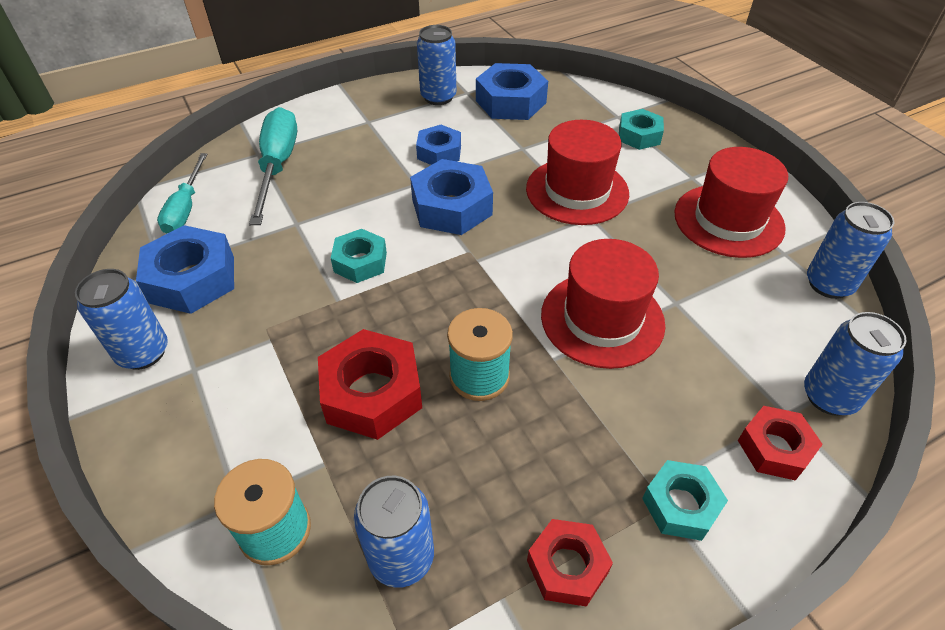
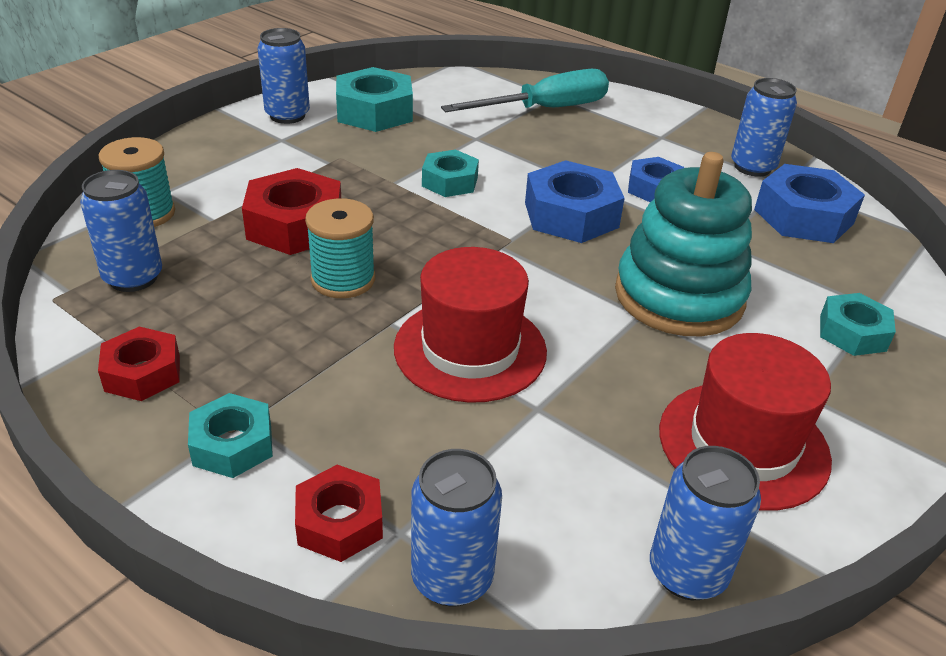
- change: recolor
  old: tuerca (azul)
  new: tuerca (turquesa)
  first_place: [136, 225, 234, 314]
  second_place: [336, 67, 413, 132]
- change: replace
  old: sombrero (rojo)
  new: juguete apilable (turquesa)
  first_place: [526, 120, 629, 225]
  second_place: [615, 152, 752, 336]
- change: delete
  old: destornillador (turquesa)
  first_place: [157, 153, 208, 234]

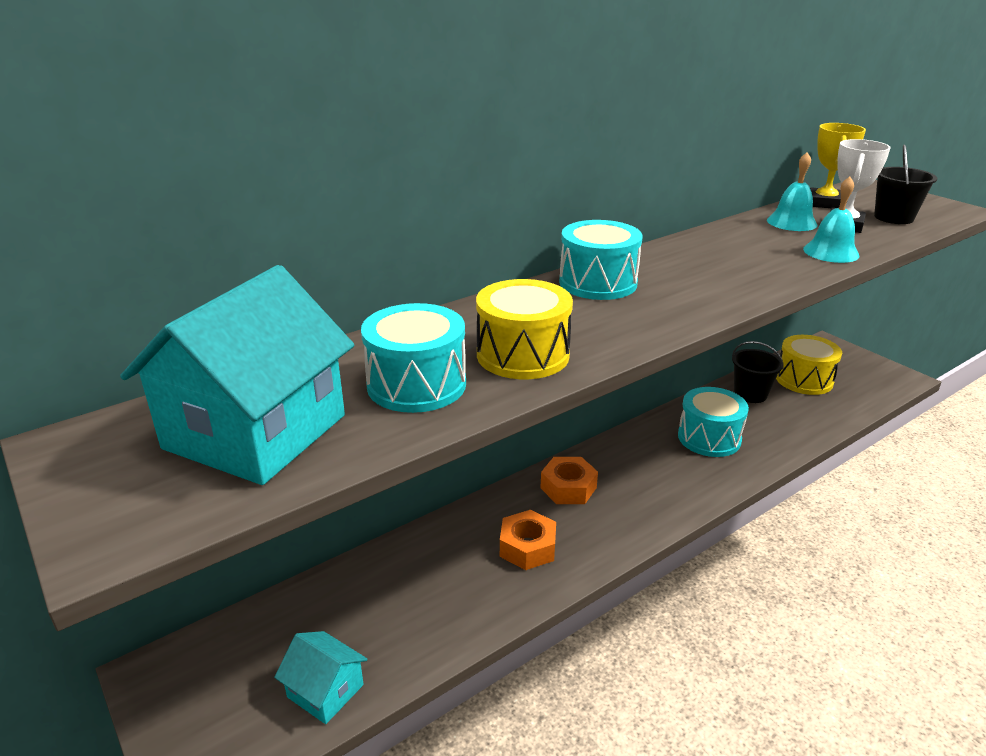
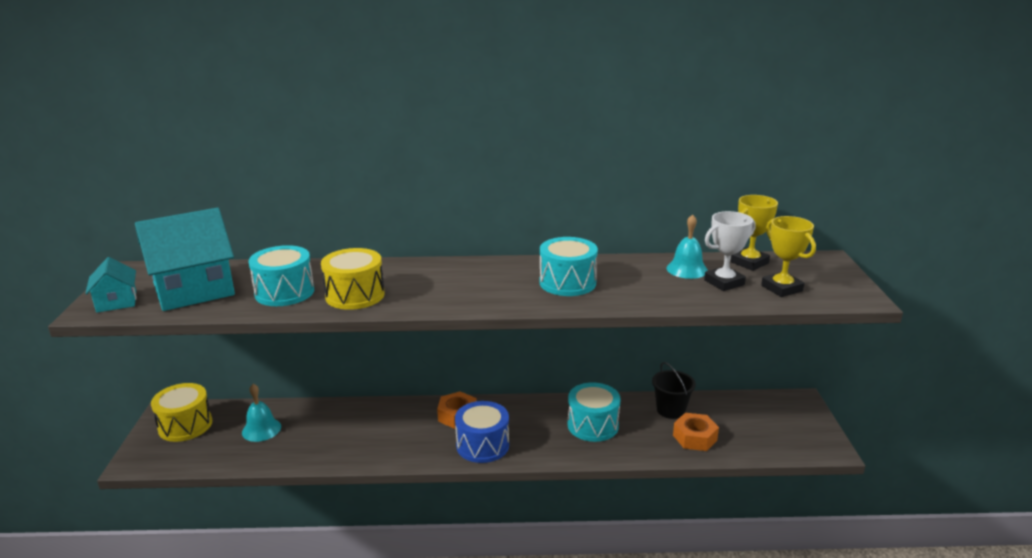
- change: move
  old: casa (turquesa)
  first_place: [274, 631, 368, 724]
  second_place: [85, 257, 137, 313]
- change: move
  old: tambor (amarillo)
  first_place: [776, 335, 842, 395]
  second_place: [151, 383, 212, 442]
- change: move
  old: campana (turquesa)
  first_place: [803, 177, 860, 263]
  second_place: [242, 384, 281, 442]
- change: insert
  new: tambor (azul)
  second_place: [455, 401, 509, 463]
- change: move
  old: tambor (turquesa)
  first_place: [559, 220, 642, 300]
  second_place: [539, 237, 598, 296]
- change: move
  old: tuerca (naranja)
  first_place: [500, 510, 556, 570]
  second_place: [673, 413, 719, 451]
- change: replace
  old: balde (negro)
  new: trofeo (amarillo)
  first_place: [874, 145, 937, 224]
  second_place: [761, 216, 816, 297]

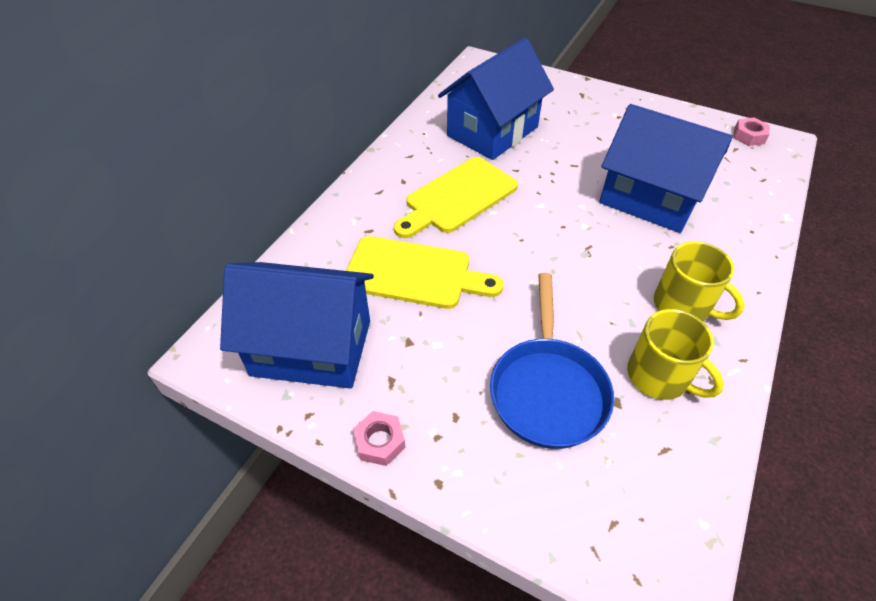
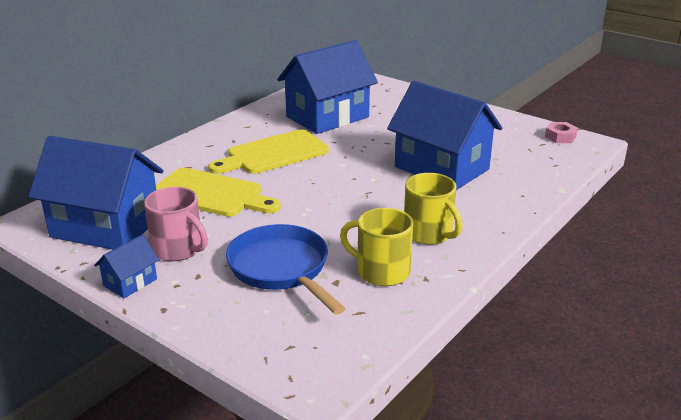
- change: replace
  old: tuerca (rosa)
  new: casa (azul)
  first_place: [353, 411, 405, 466]
  second_place: [94, 235, 159, 298]
- change: insert
  new: taza (rosa)
  second_place: [144, 187, 208, 261]
- change: rotate
  old: sartén (azul)
  first_place: [490, 273, 614, 449]
  second_place: [226, 224, 346, 315]
  degrees: 135
- change: rotate
  old: taza (amarillo)
  first_place: [627, 309, 724, 400]
  second_place: [340, 208, 413, 286]
  degrees: 150

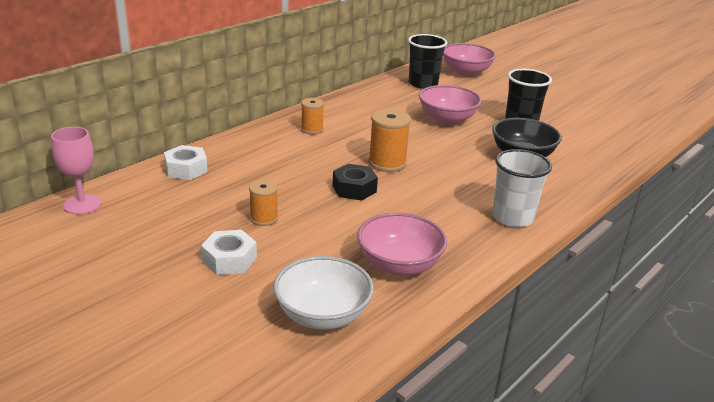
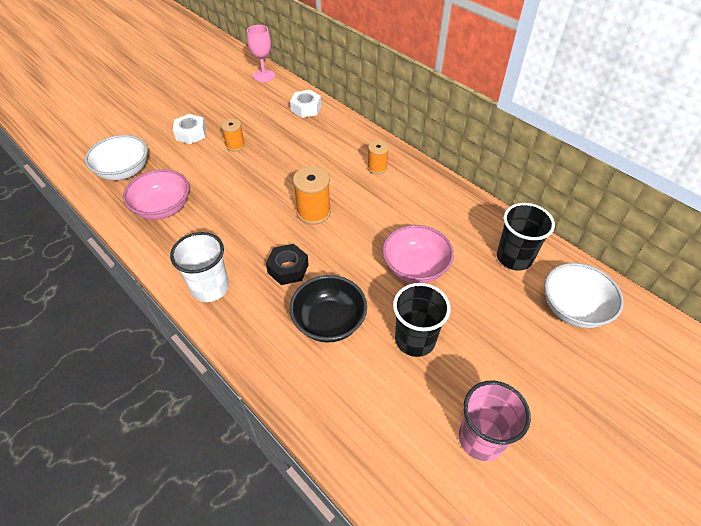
- change: move
  old: tuerca (negro)
  first_place: [333, 164, 378, 201]
  second_place: [266, 244, 309, 285]
- change: insert
  new: vaso (rosa)
  second_place: [459, 381, 531, 461]
- change: recolor
  old: cuenco (rosa)
  new: cuenco (blanco)
  first_place: [443, 43, 496, 76]
  second_place: [544, 263, 624, 328]

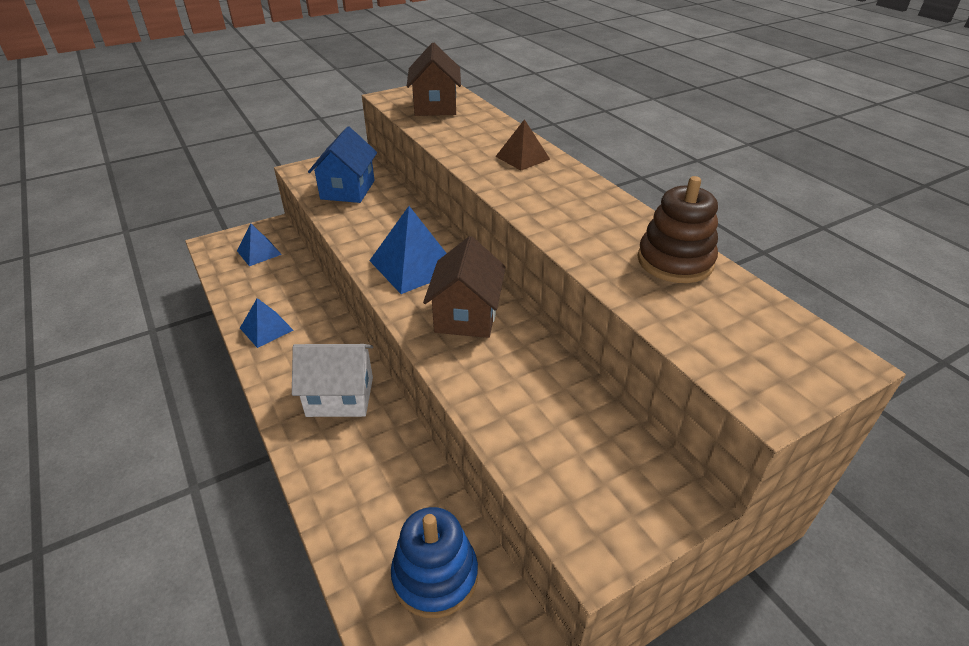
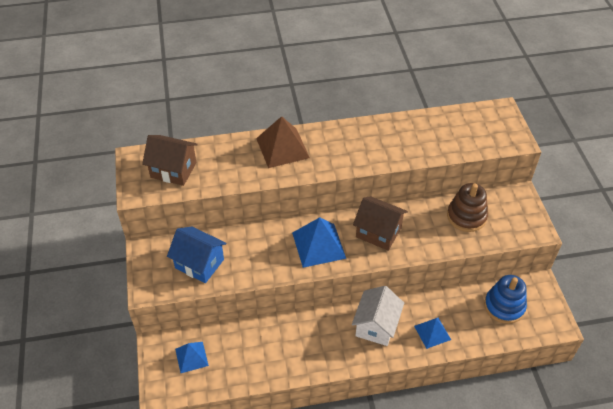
- change: resize
  old: pirámide (marrón)
  first_place: [495, 119, 550, 171]
  second_place: [256, 116, 310, 168]
  factor: 1.63
- change: move
  old: pirámide (azul)
  first_place: [240, 298, 294, 348]
  second_place: [414, 318, 451, 349]
- change: move
  old: juguete apilable (marrón)
  first_place: [637, 176, 718, 283]
  second_place: [447, 183, 488, 232]

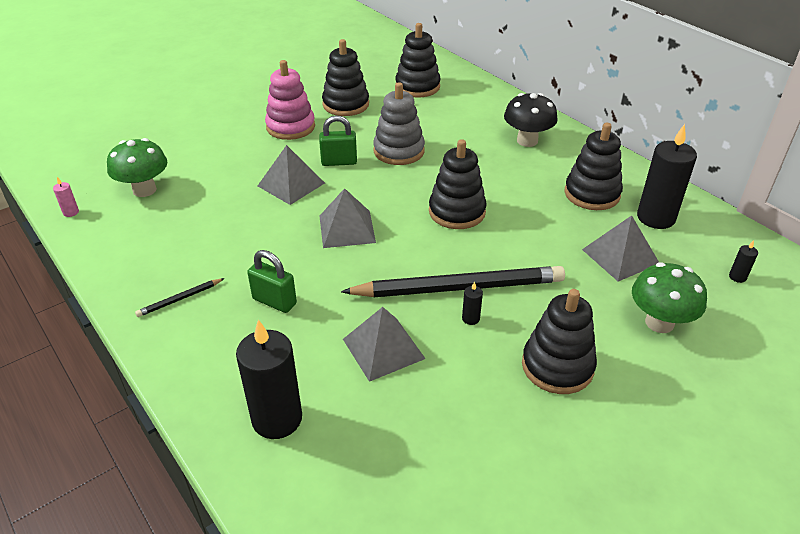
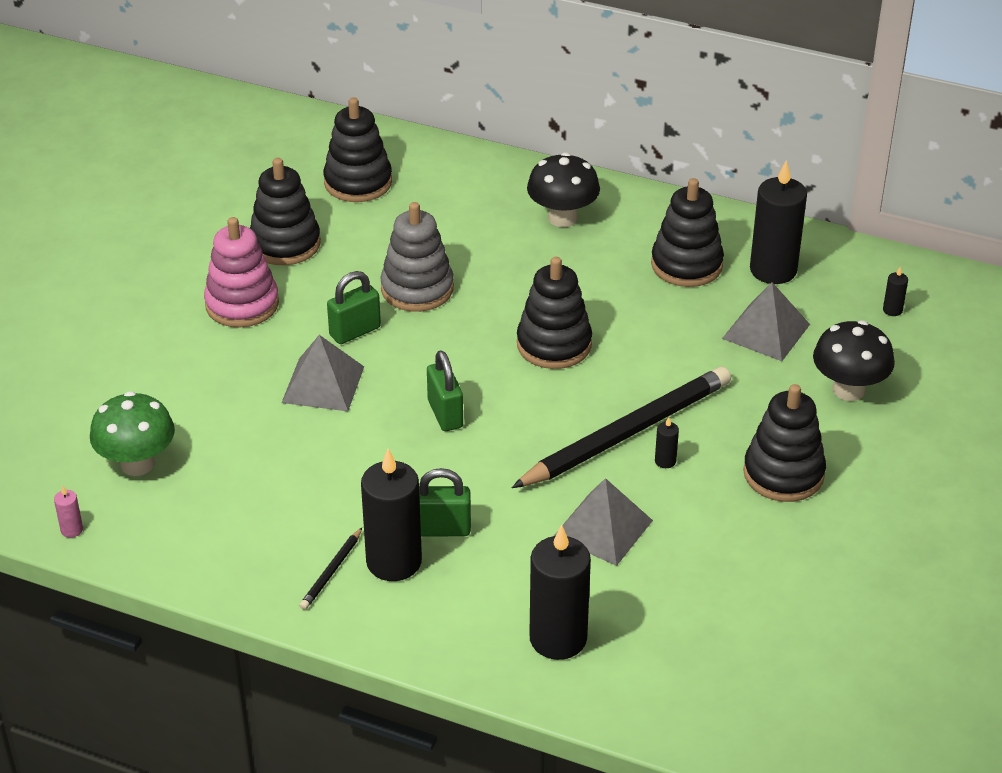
- change: insert
  new: vela (negro)
  second_place: [361, 448, 422, 581]
- change: replace
  old: pirámide (gris)
  new: candado (verde)
  first_place: [320, 188, 376, 248]
  second_place: [427, 350, 463, 431]
- change: recolor
  old: seta (verde)
  new: seta (negro)
  first_place: [632, 262, 707, 333]
  second_place: [813, 320, 895, 401]

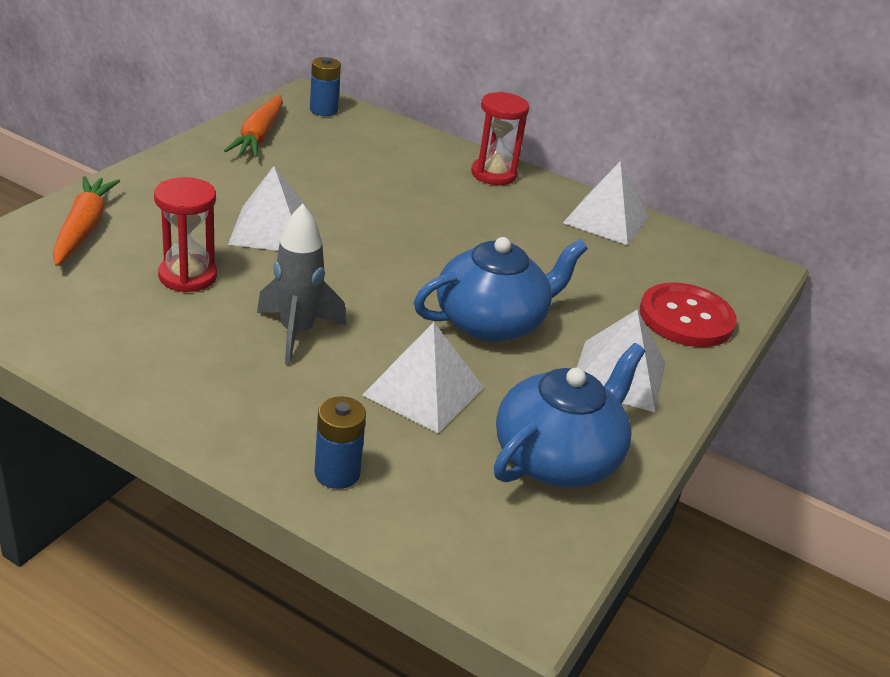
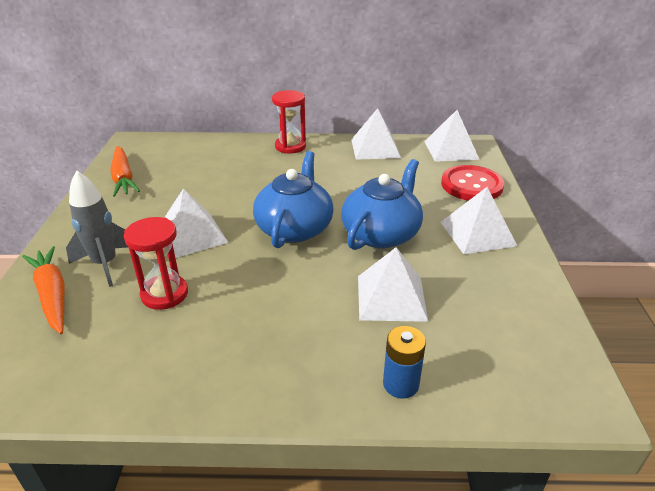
- change: move
  old: cohete (gris)
  first_place: [257, 204, 347, 365]
  second_place: [66, 171, 128, 287]
- change: move
  old: tetera (azul)
  first_place: [494, 343, 645, 487]
  second_place: [253, 151, 334, 248]
- change: insert
  new: pirámide (blanco)
  second_place: [424, 110, 480, 162]
- change: delete
  old: pila (azul)
  first_place: [310, 57, 341, 116]

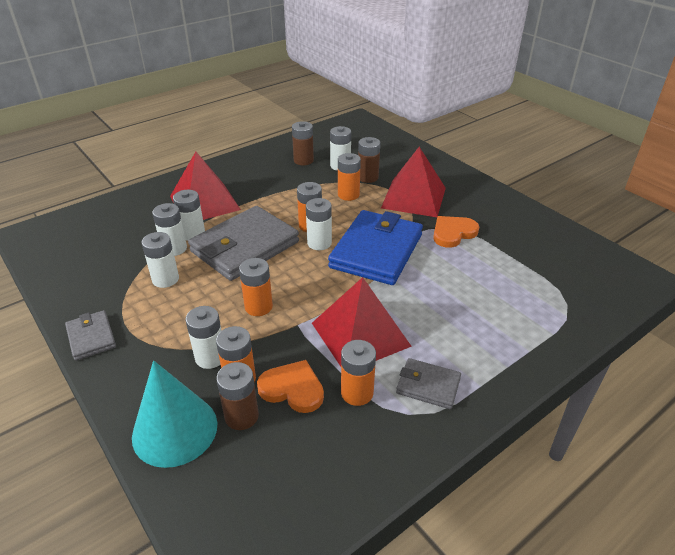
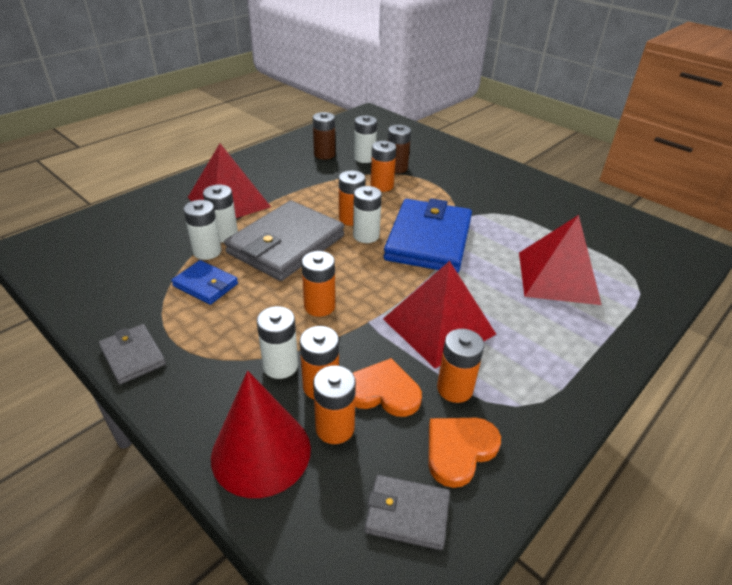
- change: replace
  old: pila (blanco)
  new: cartera (azul)
  first_place: [141, 232, 179, 288]
  second_place: [171, 260, 238, 305]
- change: recolor
  old: cono (turquesa)
  new: cono (rojo)
  first_place: [132, 360, 217, 468]
  second_place: [211, 371, 311, 498]
- change: recolor
  old: pila (marrón)
  new: pila (naranja)
  first_place: [216, 362, 259, 430]
  second_place: [313, 365, 356, 444]
- change: move
  old: cartera (gris)
  first_place: [396, 358, 461, 409]
  second_place: [365, 475, 450, 550]
- change: move
  old: corazón (naranja)
  first_place: [433, 216, 479, 248]
  second_place: [428, 418, 501, 488]
- change: move
  old: pirámide (rojo)
  first_place: [381, 147, 446, 217]
  second_place: [519, 215, 602, 305]

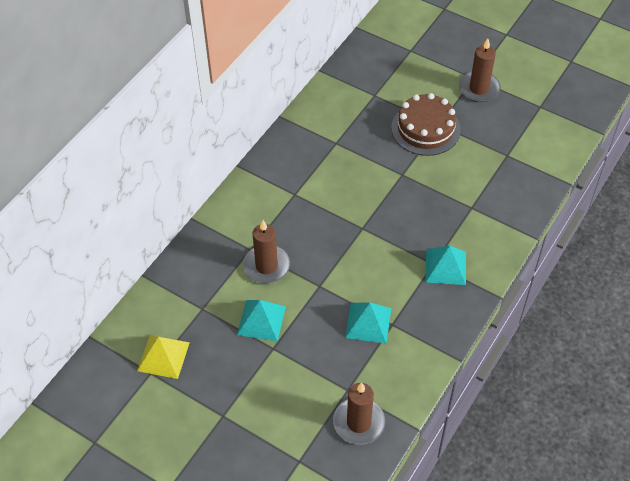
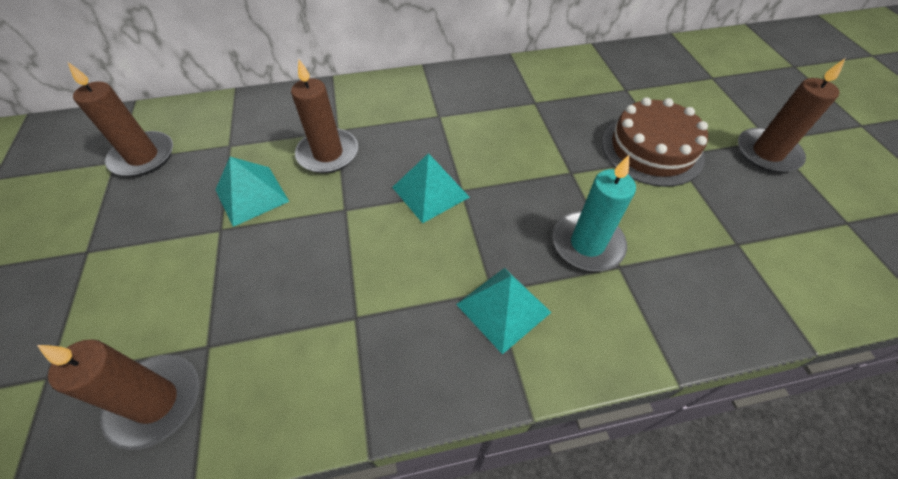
- change: replace
  old: pirámide (amarillo)
  new: vela (marrón)
  first_place: [137, 335, 190, 379]
  second_place: [68, 62, 173, 177]
- change: move
  old: pirámide (turquesa)
  first_place: [345, 302, 391, 344]
  second_place: [392, 153, 470, 223]
- change: insert
  new: vela (turquesa)
  second_place: [552, 155, 636, 271]

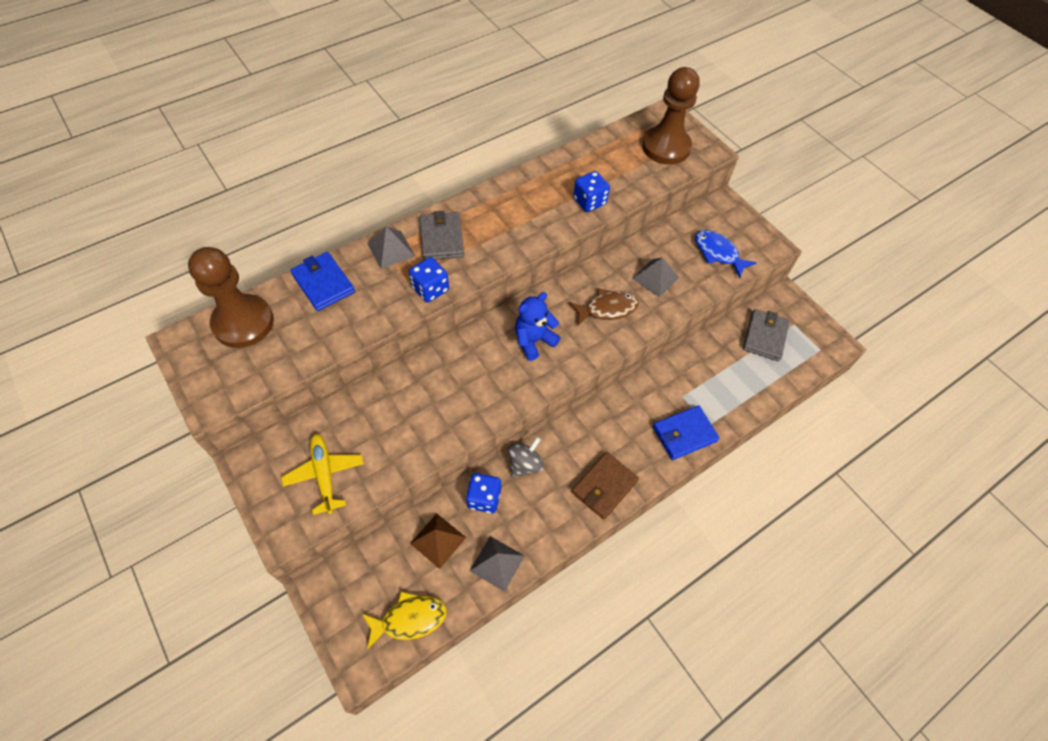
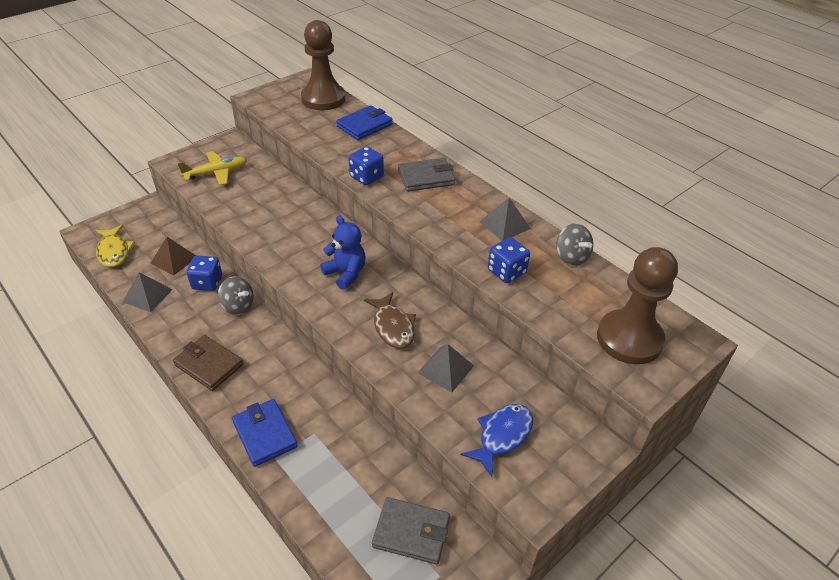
- change: move
  old: pirámide (gris)
  first_place: [367, 226, 415, 269]
  second_place: [480, 198, 531, 241]
- change: insert
  new: peonza (gris)
  second_place: [556, 223, 593, 266]

